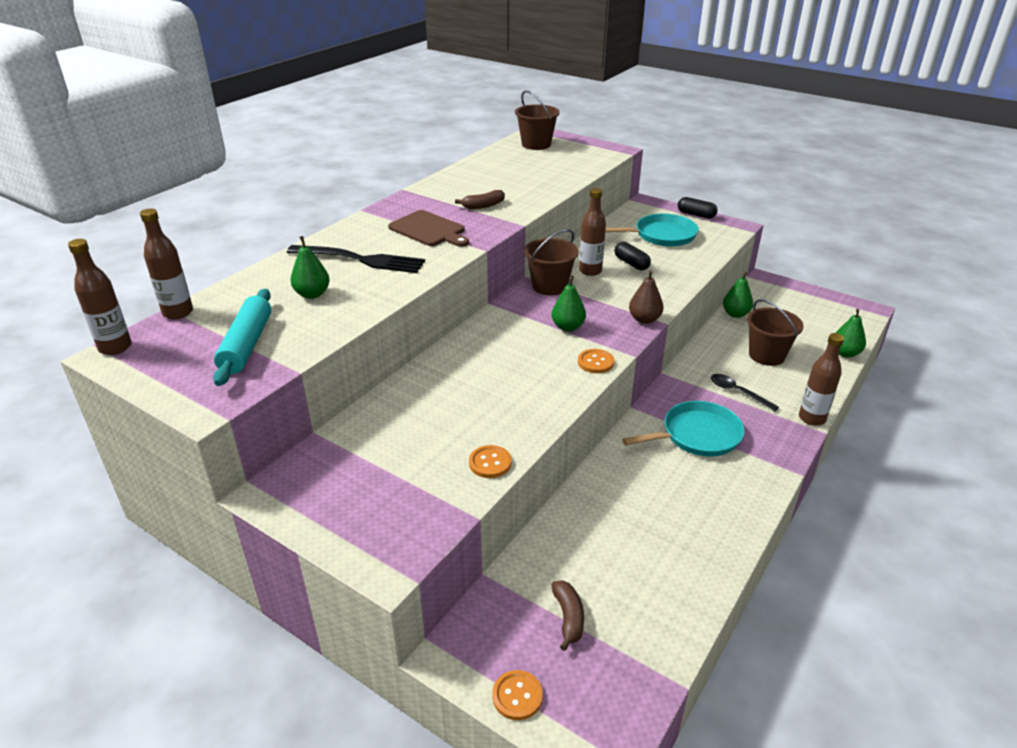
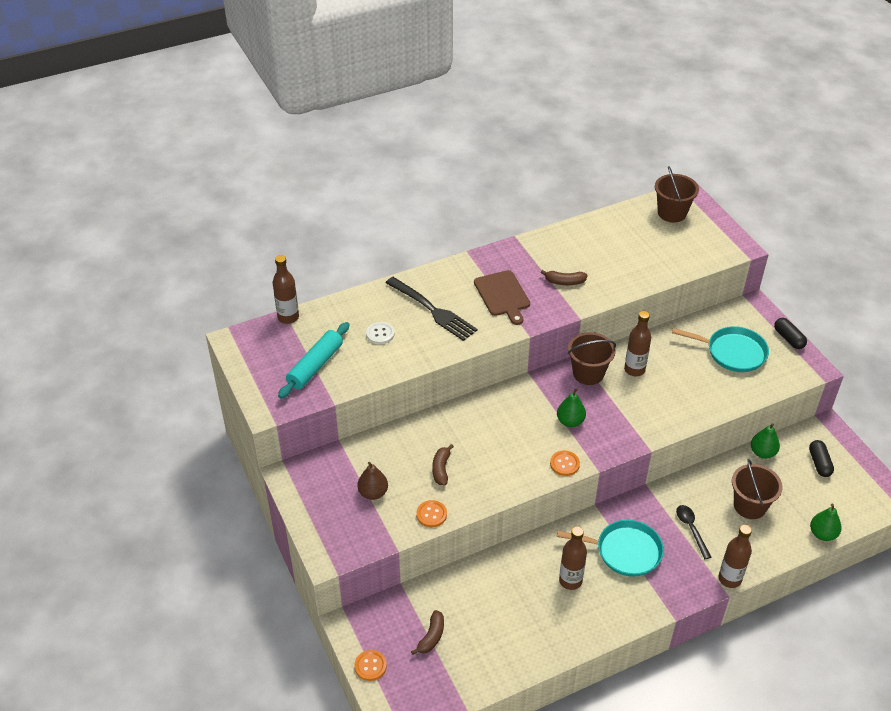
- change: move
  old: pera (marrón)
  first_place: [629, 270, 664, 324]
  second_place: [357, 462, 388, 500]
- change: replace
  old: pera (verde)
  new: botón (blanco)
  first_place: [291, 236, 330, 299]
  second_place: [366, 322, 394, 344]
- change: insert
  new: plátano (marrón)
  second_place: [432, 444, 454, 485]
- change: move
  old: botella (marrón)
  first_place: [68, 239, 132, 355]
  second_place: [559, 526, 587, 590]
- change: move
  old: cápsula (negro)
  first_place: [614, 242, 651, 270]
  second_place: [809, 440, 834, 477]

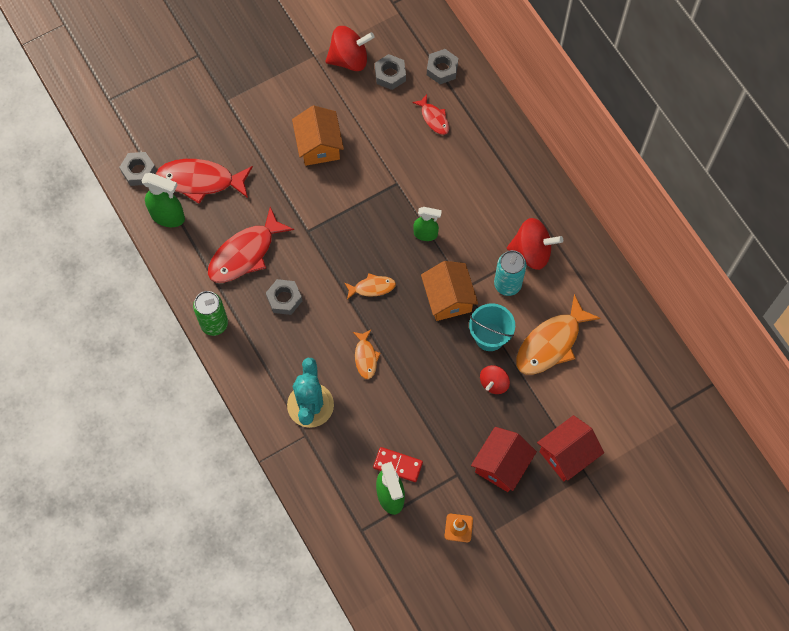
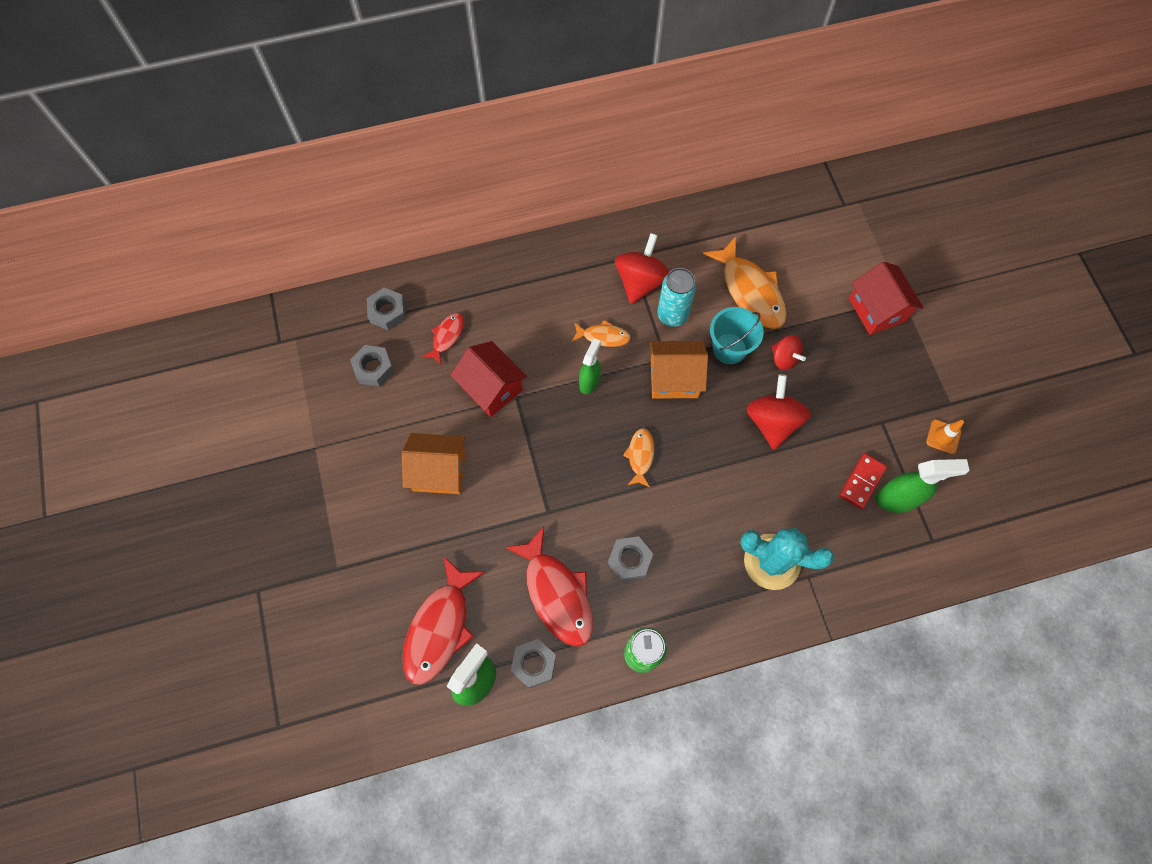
- change: rotate
  old: pez (rojo)
  first_place: [412, 94, 449, 135]
  second_place: [423, 313, 464, 365]
  degrees: -45
- change: move
  old: casa (rojo)
  first_place: [471, 427, 537, 492]
  second_place: [451, 341, 527, 417]
- change: move
  old: tuerca (gris)
  first_place: [119, 152, 157, 186]
  second_place: [511, 639, 556, 688]
- change: move
  old: pez (naranja)
  first_place: [353, 330, 380, 379]
  second_place: [572, 320, 631, 347]
- change: move
  old: peonza (rojo)
  first_place: [325, 26, 375, 71]
  second_place: [747, 374, 811, 450]

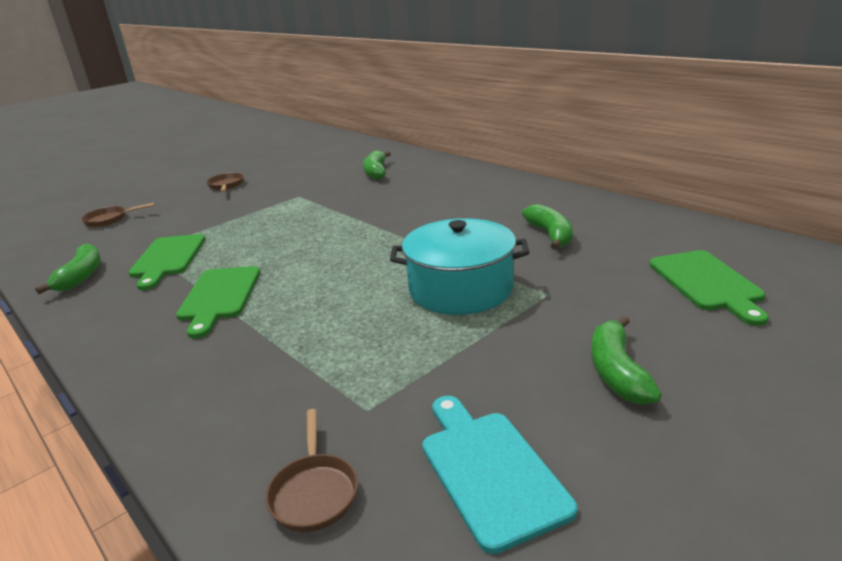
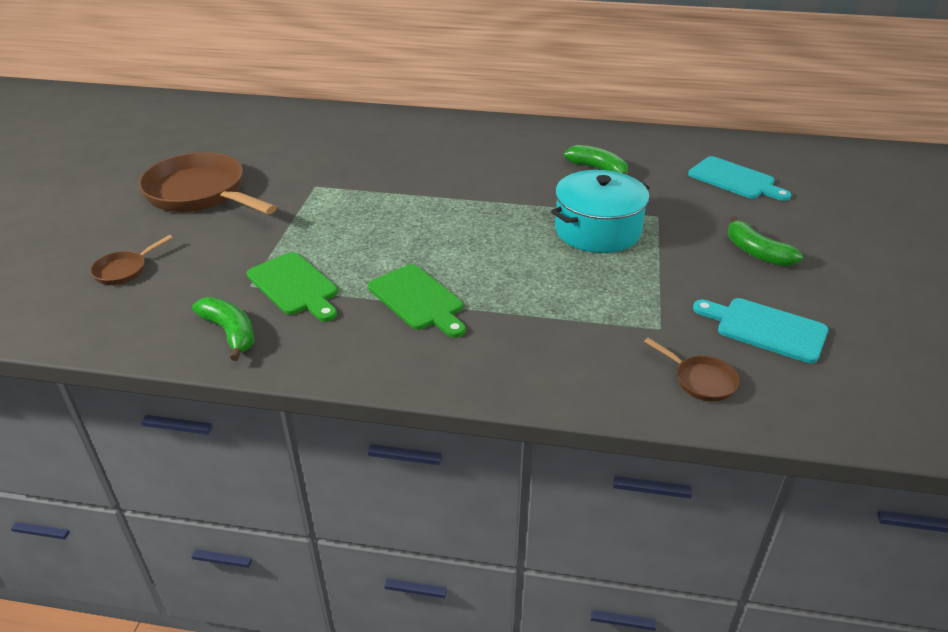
- change: resize
  old: sartén (marrón)
  first_place: [206, 173, 244, 192]
  second_place: [138, 152, 277, 214]
  factor: 2.26
- change: recolor
  old: tabla de cortar (verde)
  new: tabla de cortar (turquesa)
  first_place: [649, 250, 769, 326]
  second_place: [688, 156, 791, 201]
- change: delete
  old: plátano (verde)
  first_place: [363, 150, 391, 180]

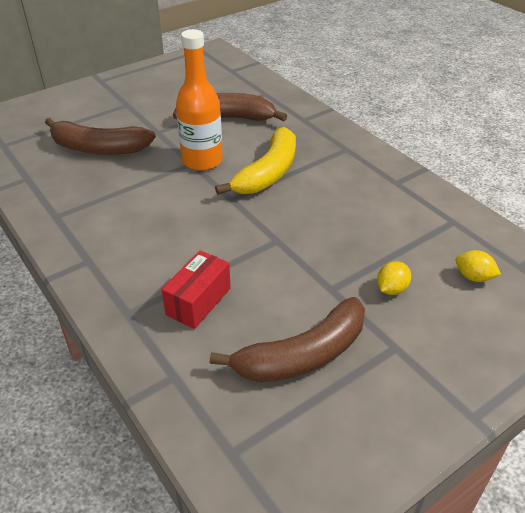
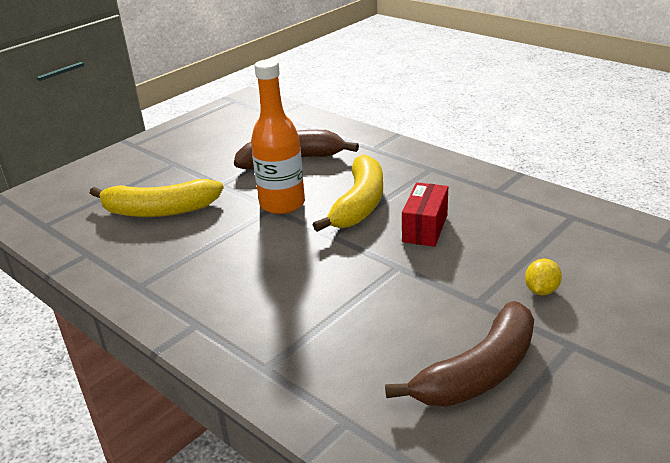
- change: recolor
  old: plátano (marrón)
  new: plátano (amarillo)
  first_place: [45, 118, 156, 155]
  second_place: [90, 179, 224, 217]
- change: move
  old: caja (rojo)
  first_place: [161, 250, 231, 329]
  second_place: [402, 182, 448, 247]
- change: delete
  old: limón (amarillo)
  first_place: [456, 250, 501, 282]

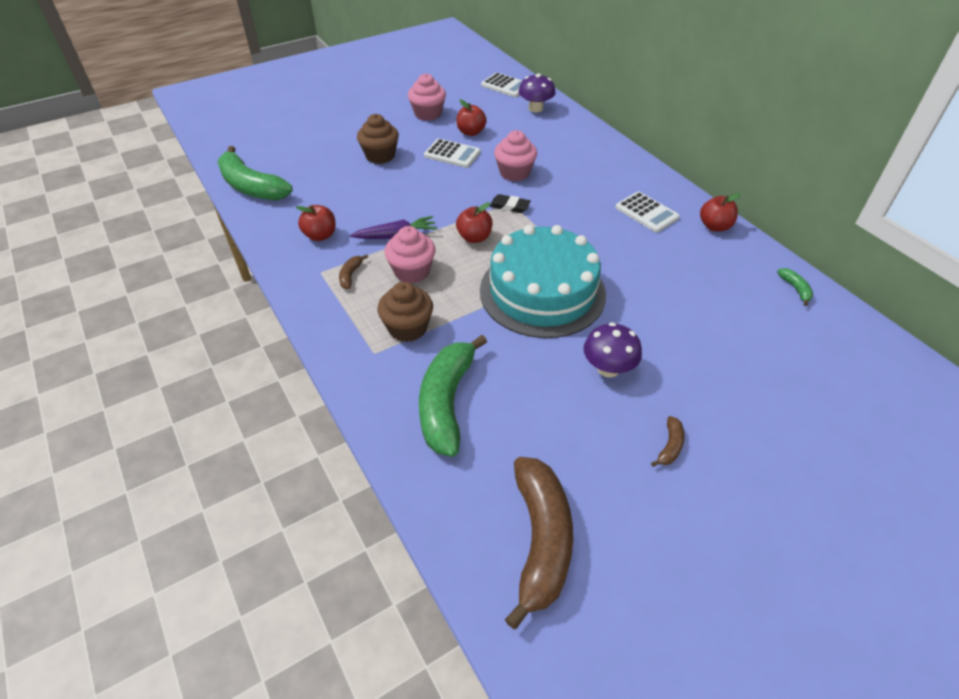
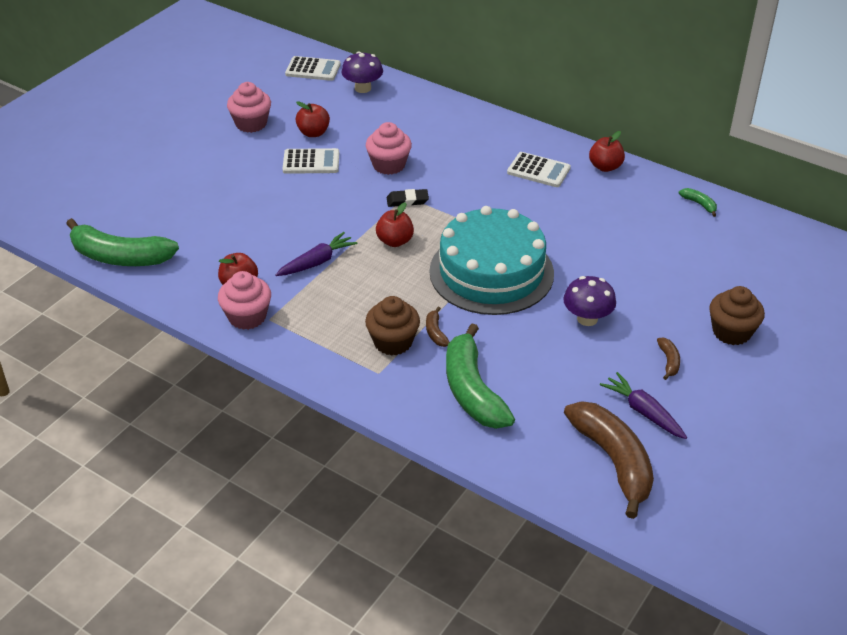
- change: move
  old: magdalena (rosa)
  first_place: [384, 226, 436, 283]
  second_place: [218, 271, 271, 330]
- change: move
  old: plátano (marrón)
  first_place: [339, 254, 368, 289]
  second_place: [426, 307, 449, 347]
- change: insert
  new: zanahoria (morado)
  second_place: [600, 372, 687, 439]
- change: move
  old: magdalena (marrón)
  first_place: [357, 114, 399, 164]
  second_place: [709, 286, 765, 345]

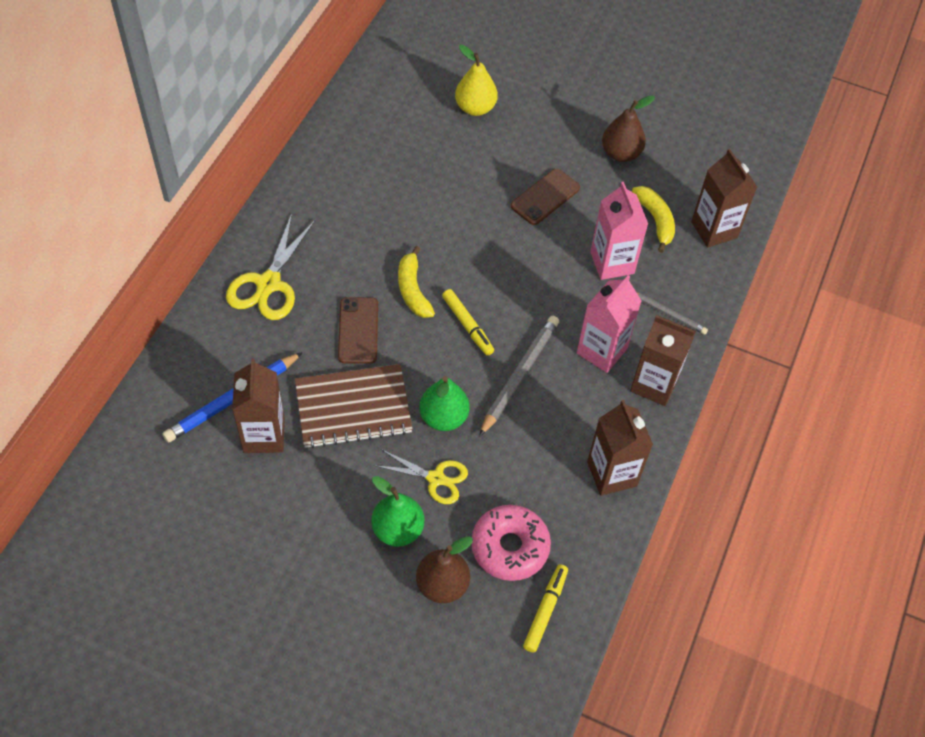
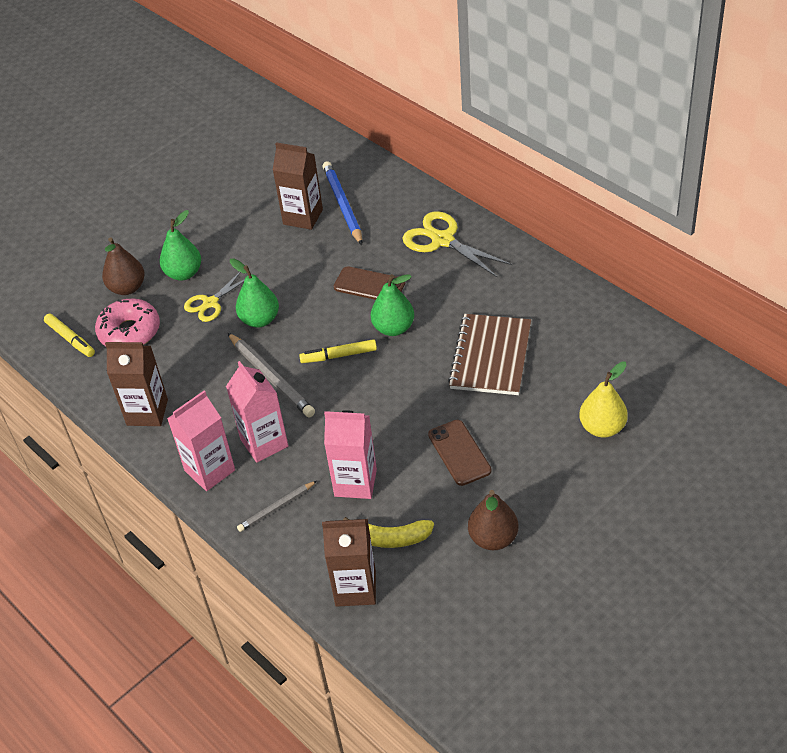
- change: recolor
  old: cartón de leche (marrón)
  new: cartón de leche (rosa)
  first_place: [630, 315, 696, 406]
  second_place: [167, 391, 235, 491]
- change: replace
  old: plátano (amarillo)
  new: pera (verde)
  first_place: [398, 246, 435, 318]
  second_place: [371, 274, 414, 336]
- change: move
  old: cuaderno (marrón)
  first_place: [295, 364, 413, 448]
  second_place: [448, 314, 531, 395]

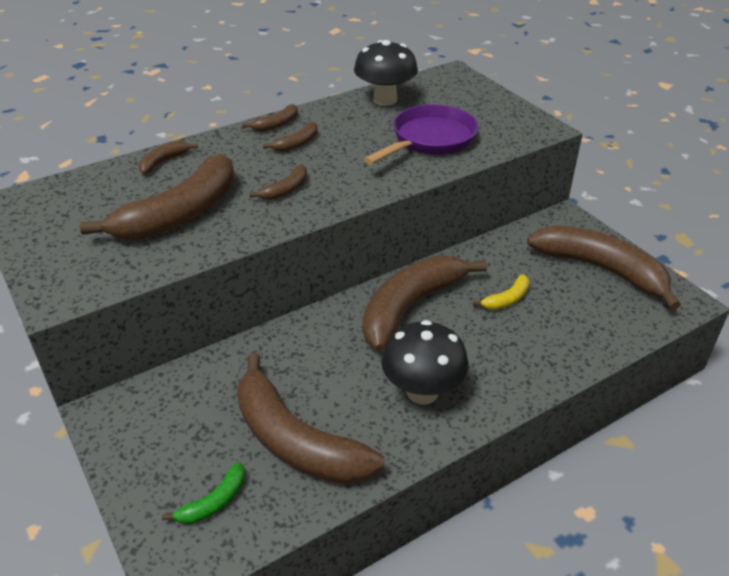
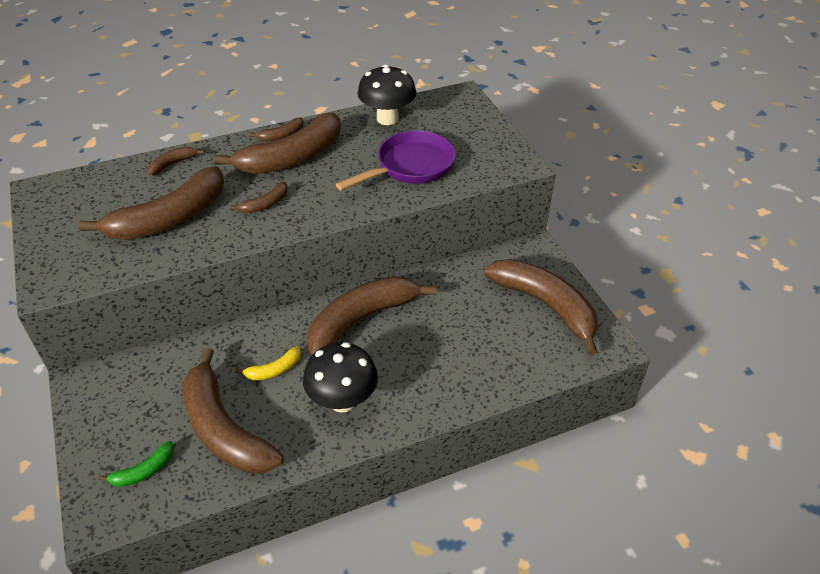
- change: resize
  old: plátano (marrón)
  first_place: [263, 122, 318, 152]
  second_place: [214, 113, 341, 174]
  factor: 2.3
- change: move
  old: plátano (amarillo)
  first_place: [473, 274, 530, 310]
  second_place: [235, 346, 301, 380]

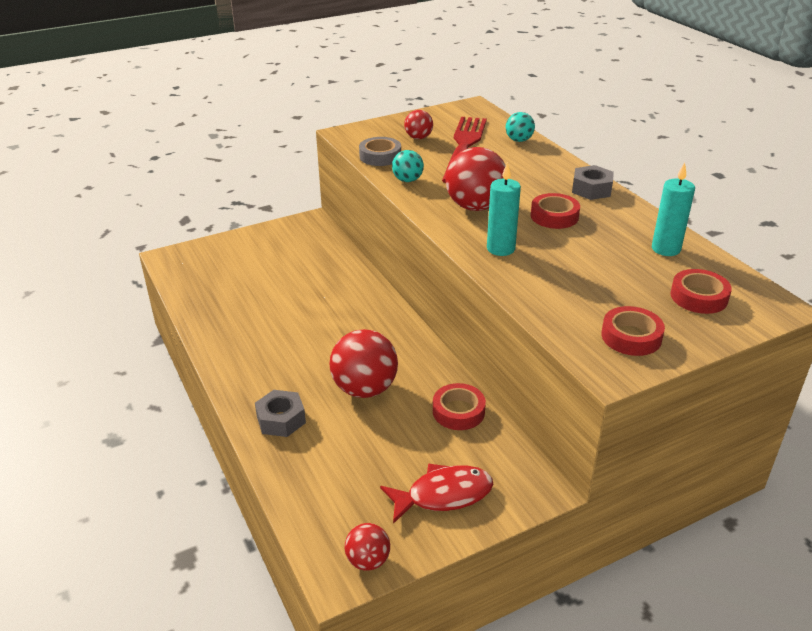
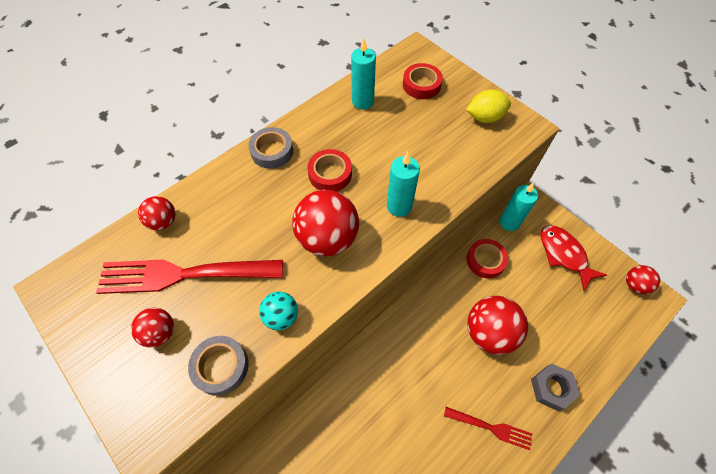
- change: recolor
  old: pelota (turquesa)
  new: pelota (rojo)
  first_place: [506, 112, 535, 142]
  second_place: [138, 196, 176, 230]
- change: replace
  old: tuerca (gris)
  new: cinta adhesiva (gris)
  first_place: [572, 165, 614, 200]
  second_place: [248, 127, 293, 169]
- change: insert
  new: tenedor (rojo)
  second_place: [444, 407, 532, 450]
- change: replace
  old: cinta adhesiva (rojo)
  new: limón (amarillo)
  first_place: [601, 306, 665, 356]
  second_place: [466, 90, 511, 123]
- change: insert
  new: vela (turquesa)
  second_place: [500, 183, 538, 231]

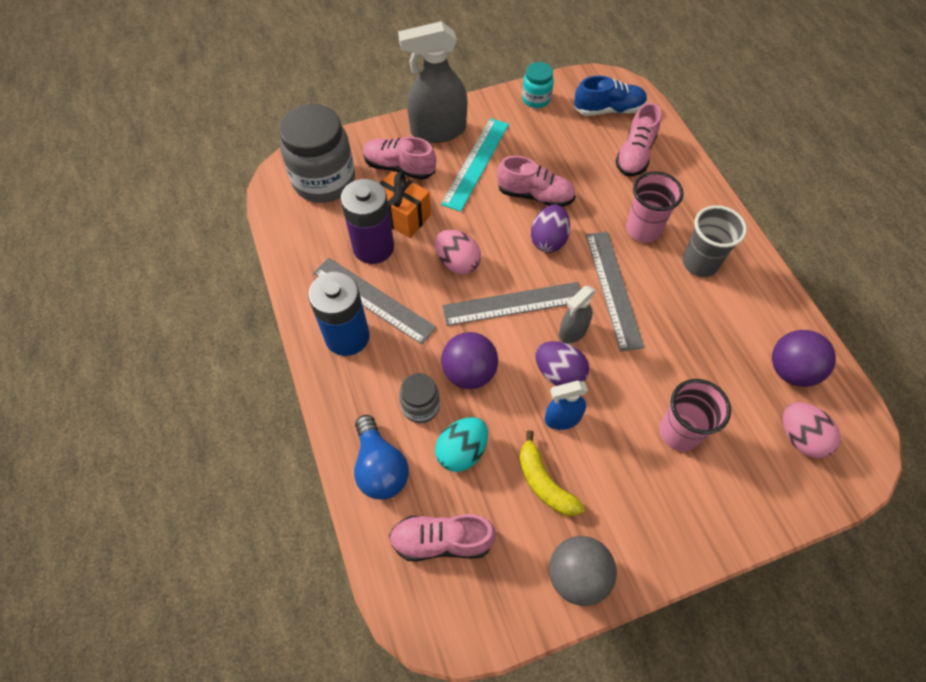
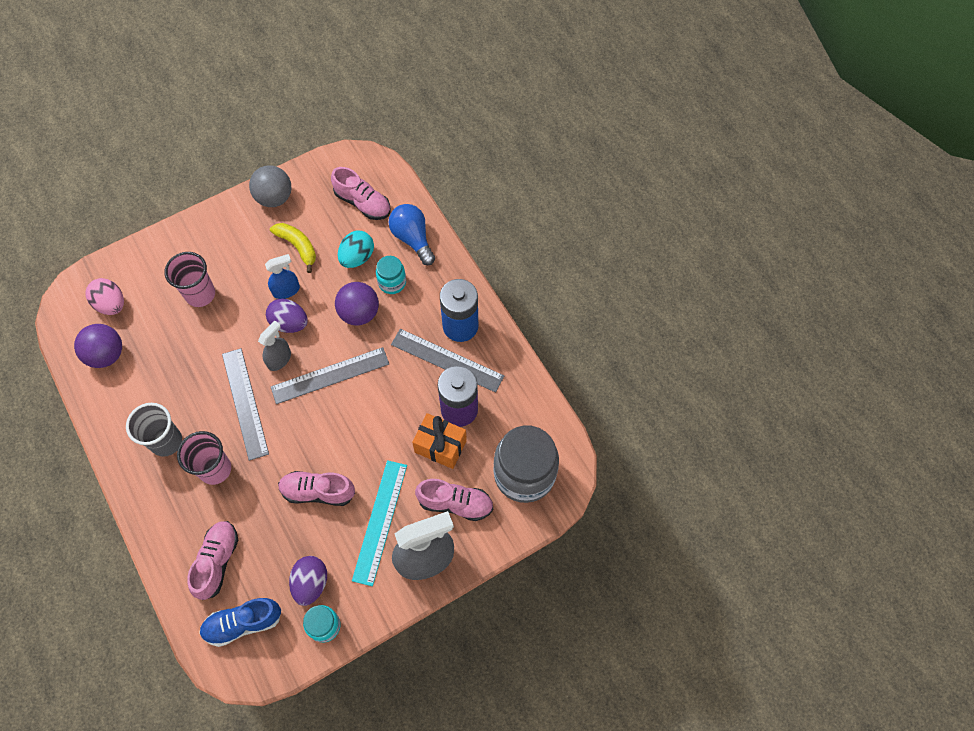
- change: move
  old: huevo (morado)
  first_place: [531, 205, 570, 253]
  second_place: [289, 556, 327, 606]
- change: rotate
  old: zapato (rosa)
  first_place: [389, 514, 497, 561]
  second_place: [331, 167, 391, 220]
  degrees: 45
- change: recolor
  old: tarro (gris)
  new: tarro (turquesa)
  first_place: [399, 373, 440, 423]
  second_place: [376, 256, 406, 294]
- change: delete
  old: huevo (rosa)
  first_place: [434, 230, 481, 274]

